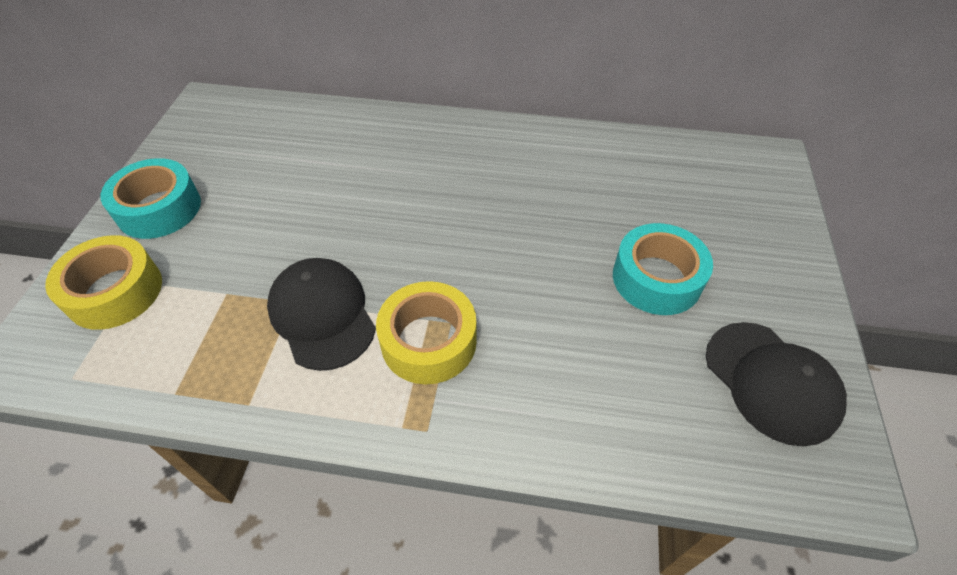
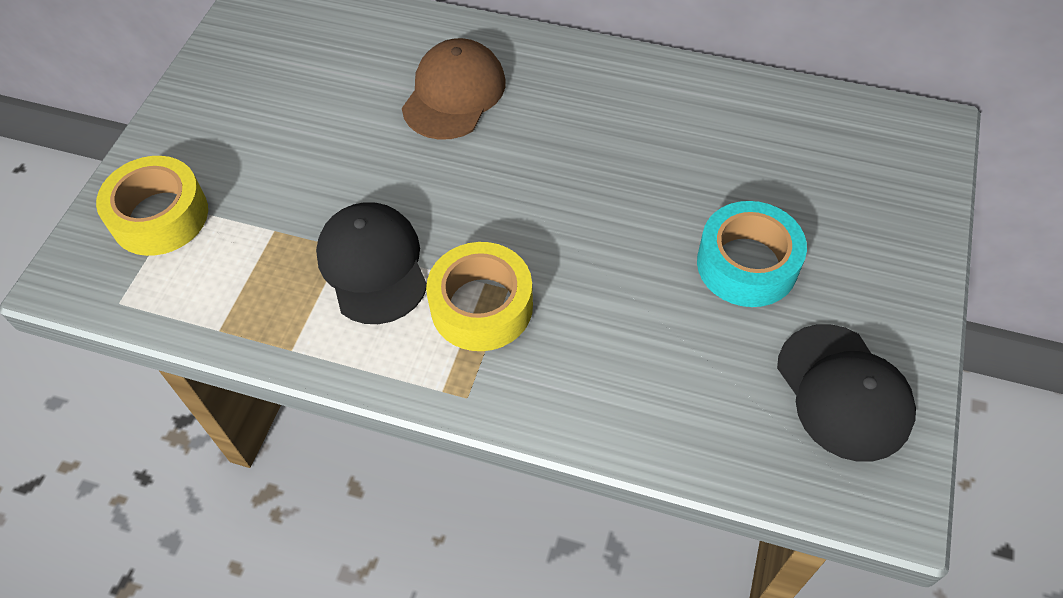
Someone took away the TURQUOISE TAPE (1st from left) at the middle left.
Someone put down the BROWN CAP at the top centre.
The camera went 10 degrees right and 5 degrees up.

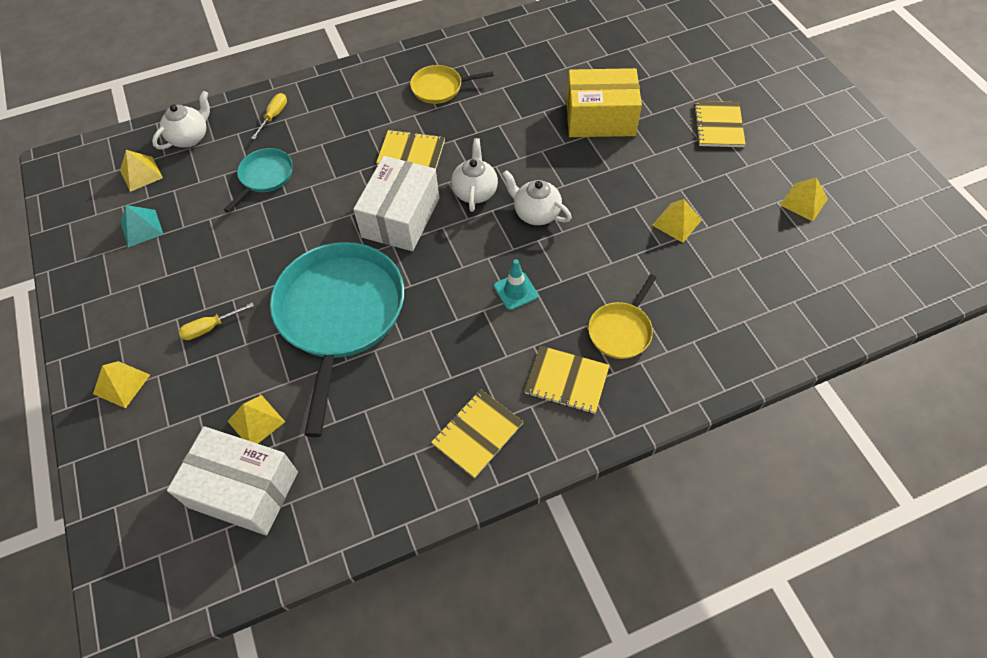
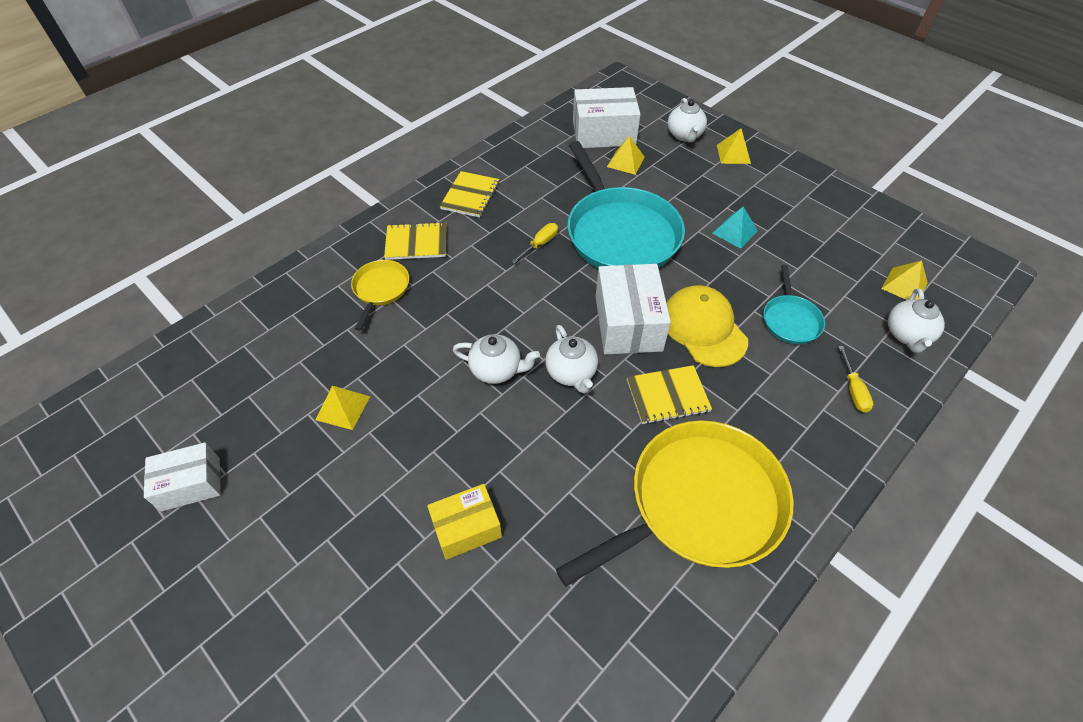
Someone scaled the YELLOW PAN (1st from left in the first image) at the top centre by 2.13.
Someone scaled the YELLOW BOX at the top centre by 0.63.
Someone took away the YELLOW NOTEBOOK (4th from left) at the top right.
Someone swapped the YELLOW PYRAMID (5th from left) at the top right for the WHITE BOX (1st from left) at the middle left.
Someone carried the TURQUOISE PYRAMID from the middle left to the top right.
Someone took away the TURQUOISE TRAFFIC CONE at the centre.
Someone carried the YELLOW SCREWDRIVER (1st from left) from the middle left to the centre.
Someone put down the WHITE TEAPOT (3rd from left) at the top centre.
Someone put down the YELLOW CAP at the centre.
The camera went 155 degrees right and 5 degrees down.

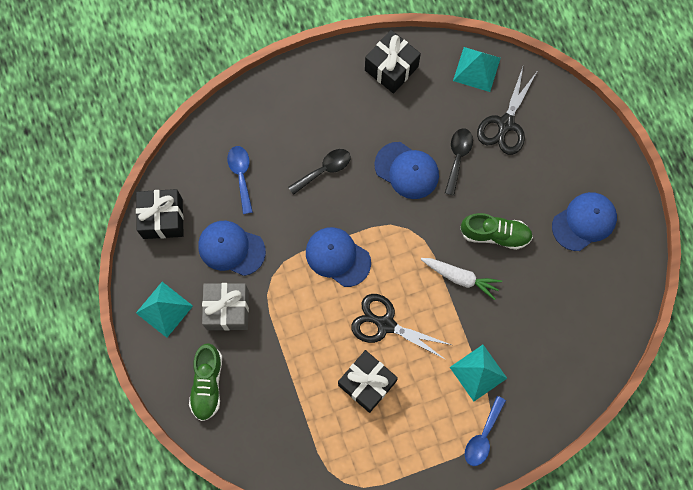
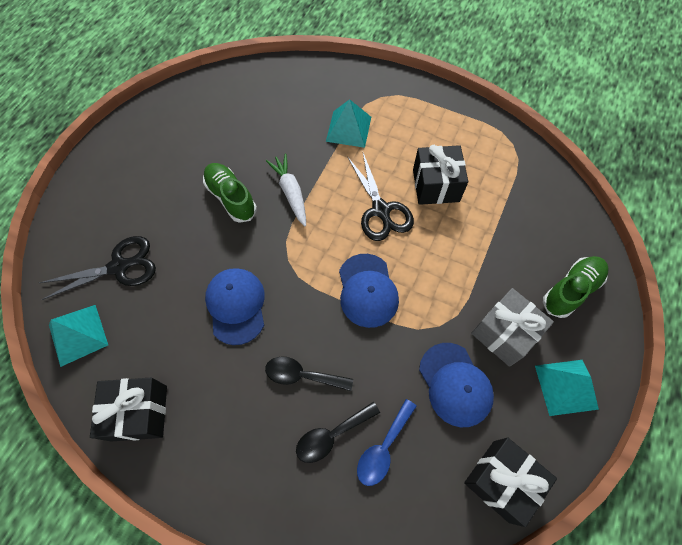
Someone carried the BLACK SPOON (2nd from left) from the top centre to the bottom centre.
Someone took away the BLUE CAP (4th from left) at the middle right.
Someone took away the BLUE SPOON (2nd from left) at the bottom right.
The camera went 135 degrees left and 10 degrees down.

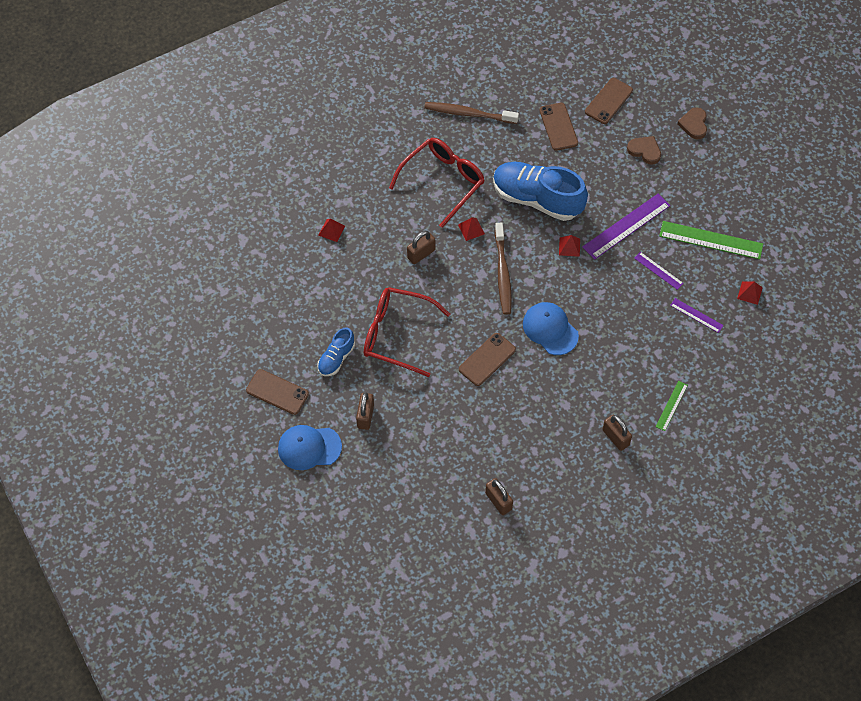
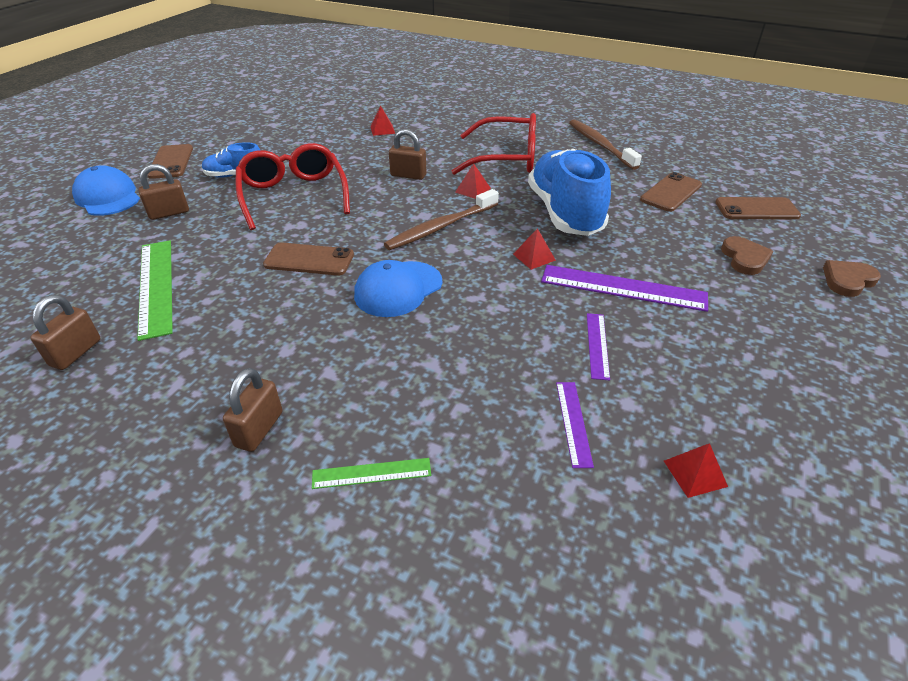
Someone carried the GREEN RULER (2nd from left in the first image) from the middle right to the middle left.
Someone rotated the BLUE CAP (2nd from left) at the centre by 150 degrees counterclockwise.
The camera went 55 degrees right and 20 degrees down.

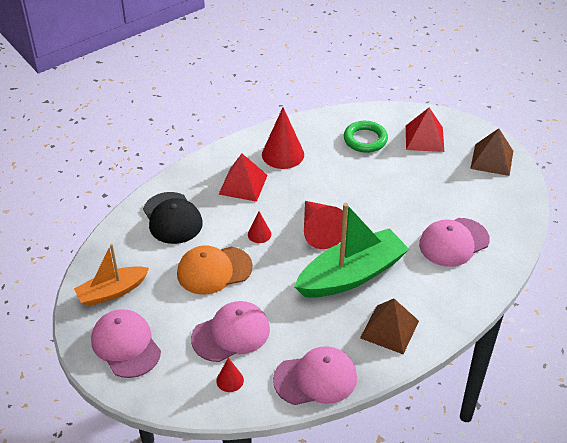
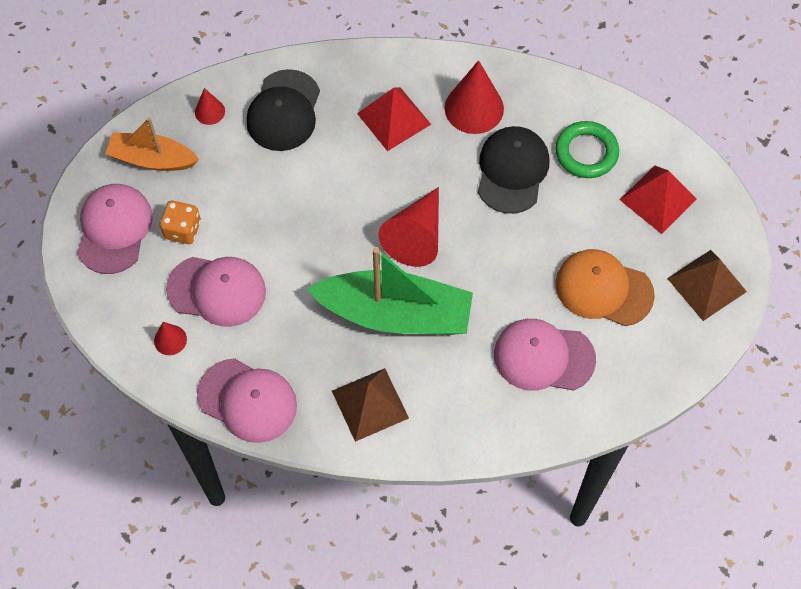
Someone carried the RED CONE (2nd from left) from the centre to the top left.
Someone carried the ORANGE CAP from the centre to the middle right.
Someone put down the BLACK CAP (2nd from left) at the top centre.
Someone put down the ORANGE DICE at the middle left.
The camera went 40 degrees right and 20 degrees up.

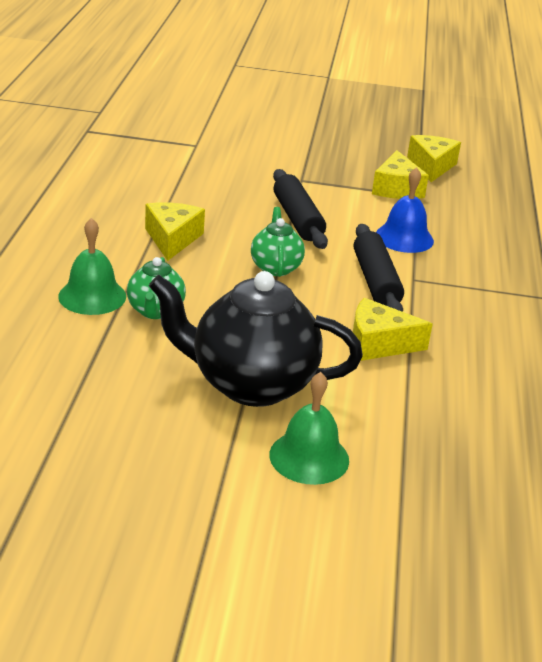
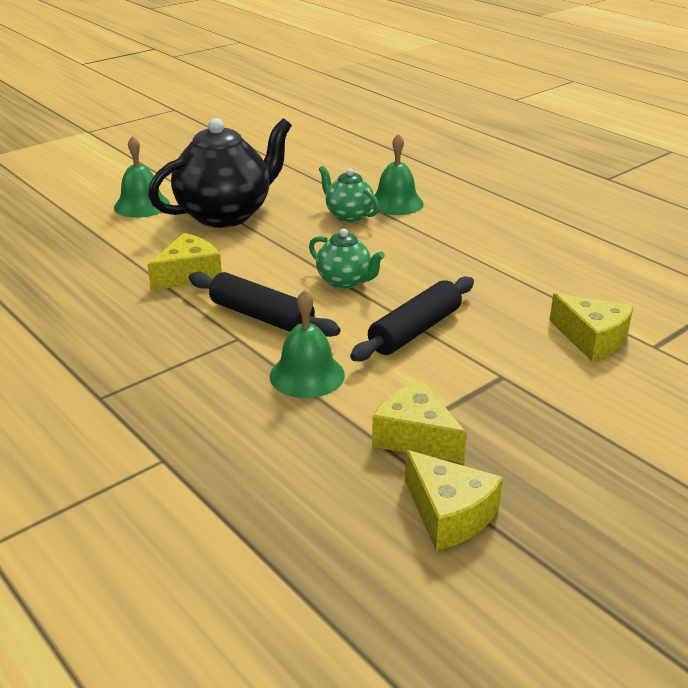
Someone repainted the BLUE BELL at the top right, which became the GREEN BELL (2nd from left) at the centre.
Someone rotated the BLACK ROLLING PIN (1st from left in the first image) at the top centre by 75 degrees counterclockwise.
Someone carried the YELLOW CHEESE (1st from left in the first image) from the middle left to the middle right.
The camera went 135 degrees right and 0 degrees up.

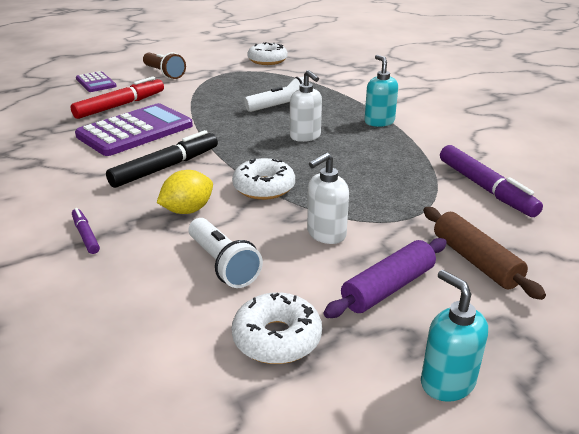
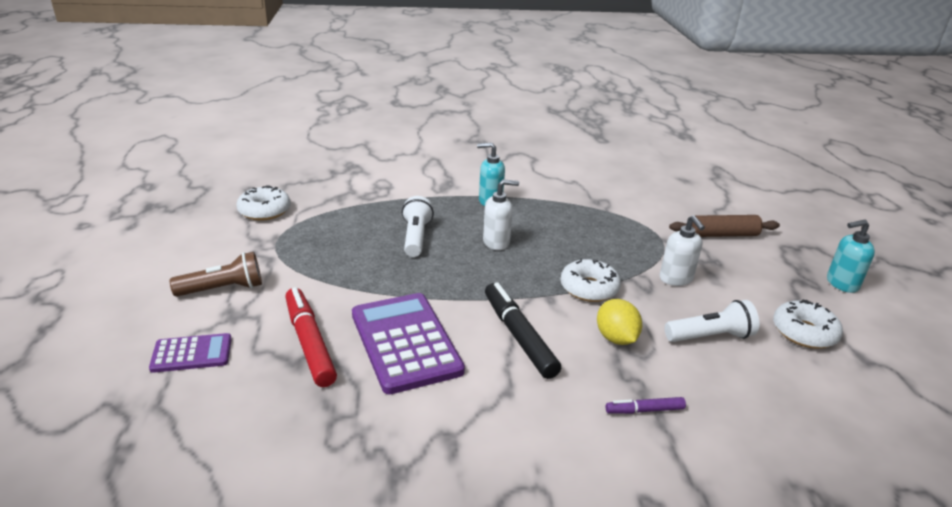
Someone took away the PURPLE MARKER (2nd from left) at the middle right.
Someone took away the PURPLE ROLLING PIN at the centre.
The camera went 70 degrees left and 0 degrees up.

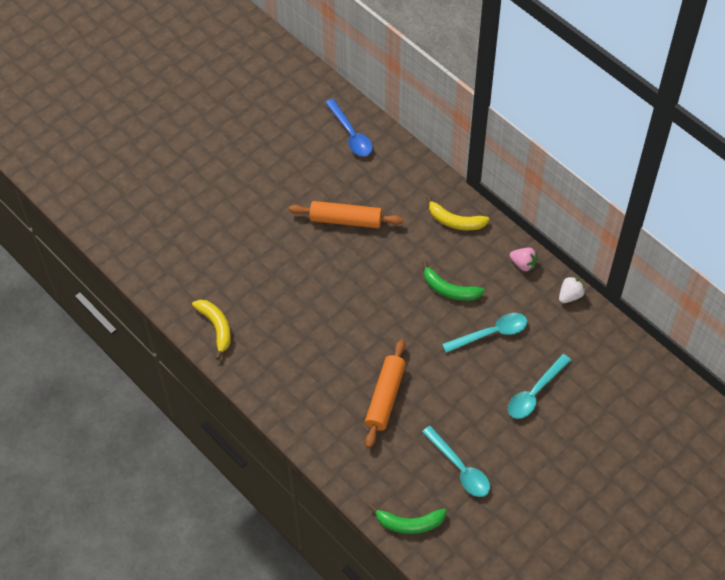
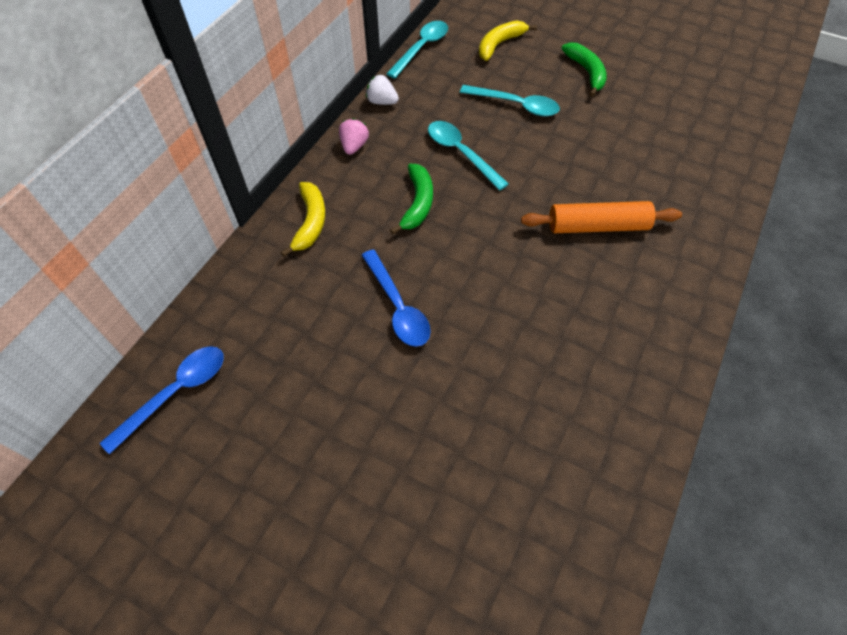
Someone took away the ORANGE ROLLING PIN (1st from left) at the centre.
Someone carried the YELLOW BANANA (1st from left in the first image) from the middle left to the top centre.
Someone carried the TURQUOISE SPOON (1st from left) from the bottom centre to the top centre.
Someone carried the GREEN BANANA (1st from left in the first image) from the bottom centre to the top right.
Someone put down the BLUE SPOON (2nd from left) at the centre.
The camera went 110 degrees left and 0 degrees up.

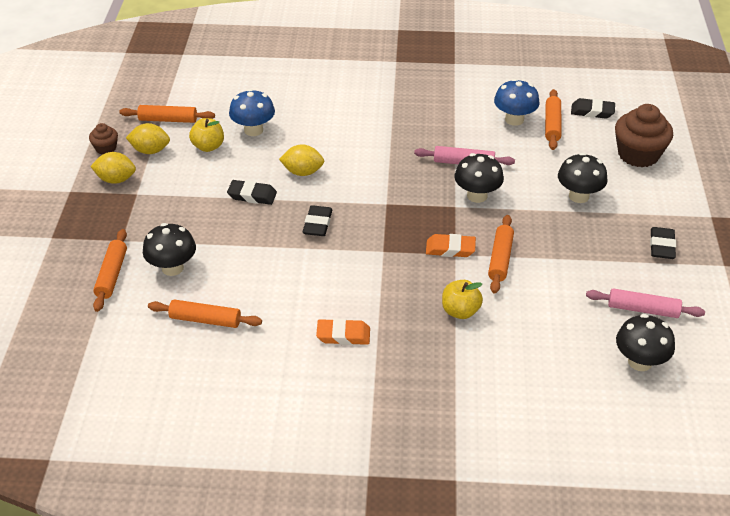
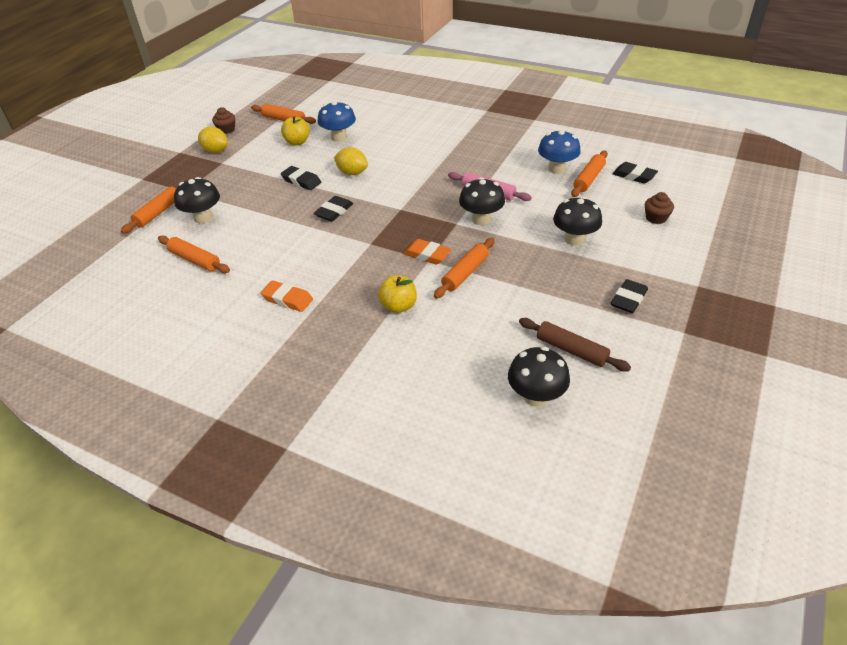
Someone scaled the BROWN CUPCAKE (2nd from left) at the top right by 0.51.
Someone took away the YELLOW LEMON (2nd from left) at the top left.
Someone repainted the PINK ROLLING PIN (2nd from left) at the middle right, which became the BROWN ROLLING PIN at the middle right.
The camera went 25 degrees right and 0 degrees up.

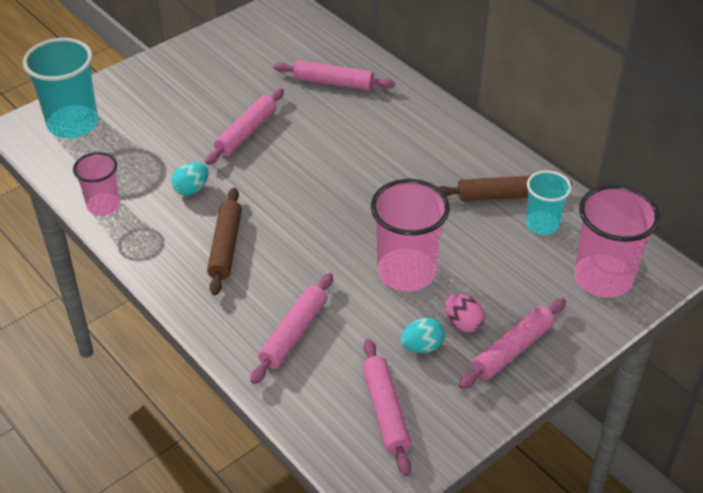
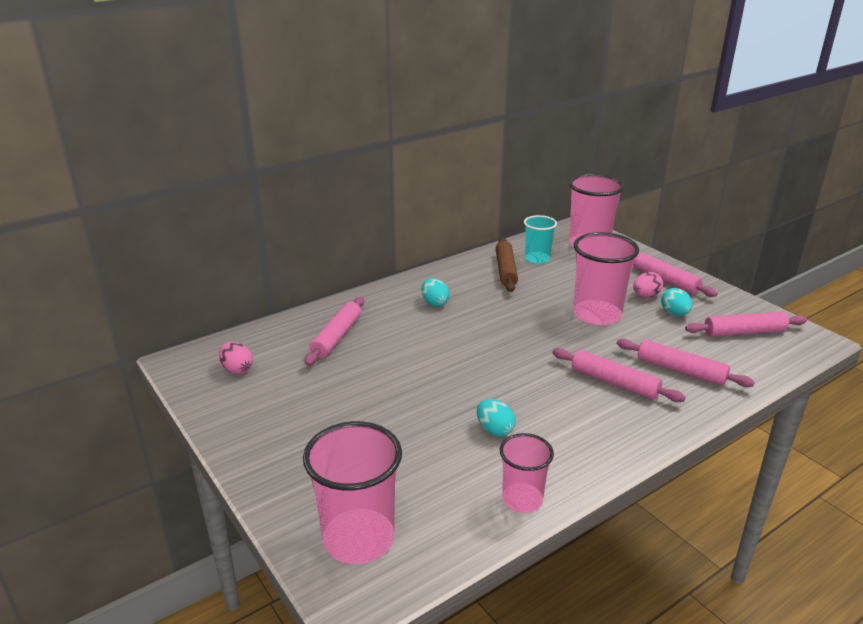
Someone repainted the TURQUOISE CUP (1st from left) at the top left, which became the PINK CUP (1st from left) at the bottom centre.
Someone carried the PINK ROLLING PIN (1st from left in the first image) from the top centre to the middle right.
Someone took away the BROWN ROLLING PIN (1st from left) at the middle left.
Someone put down the TURQUOISE EGG (1st from left) at the centre.
Someone put down the PINK EGG (1st from left) at the middle left.
The camera went 85 degrees left and 15 degrees down.

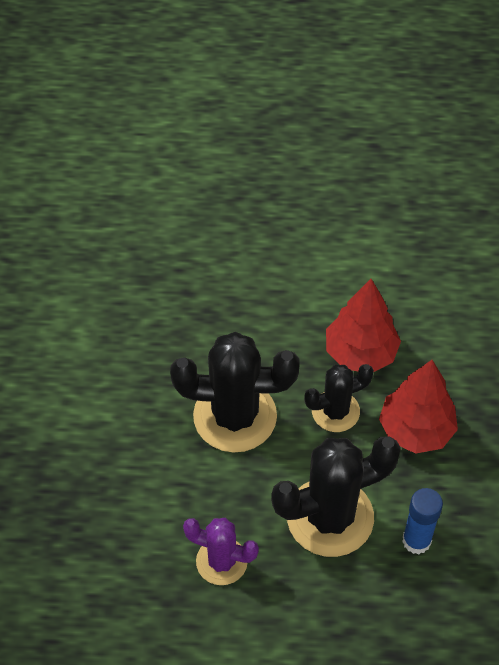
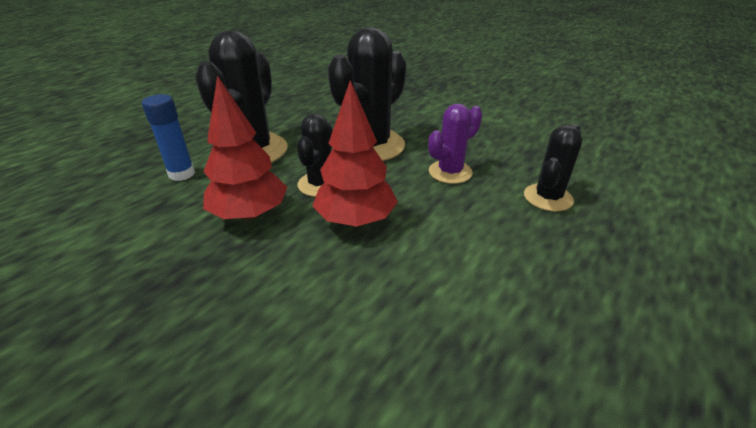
Someone carried the PURPLE CACTUS from the bottom centre to the centre.
Someone put down the BLACK CACTUS (4th from left) at the middle right.
The camera went 125 degrees right and 20 degrees down.

